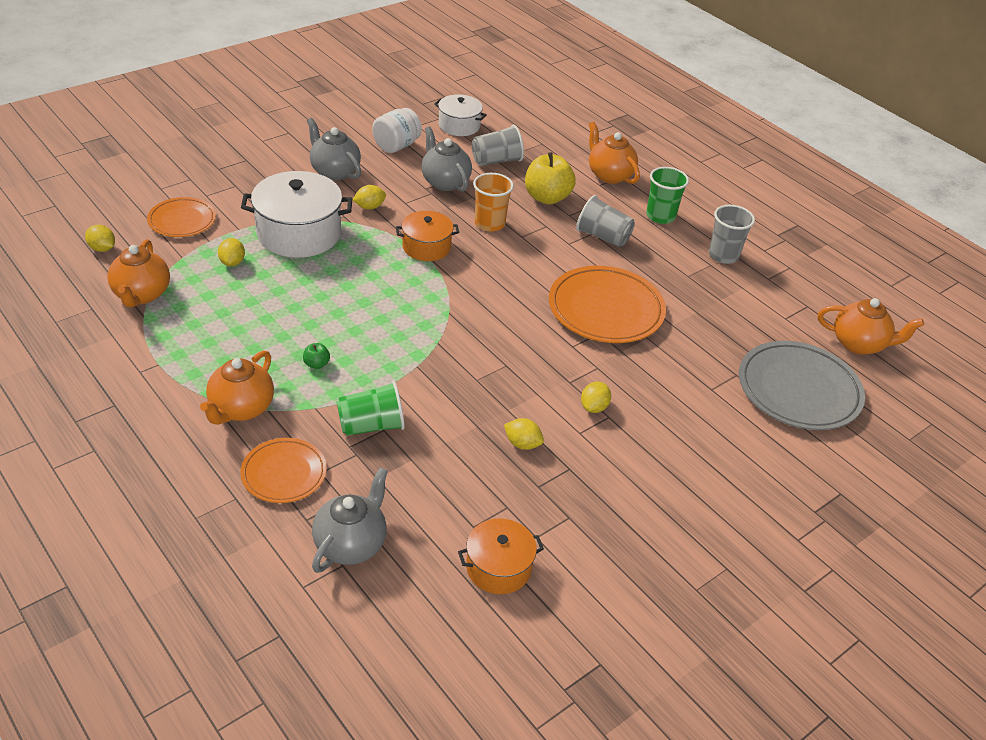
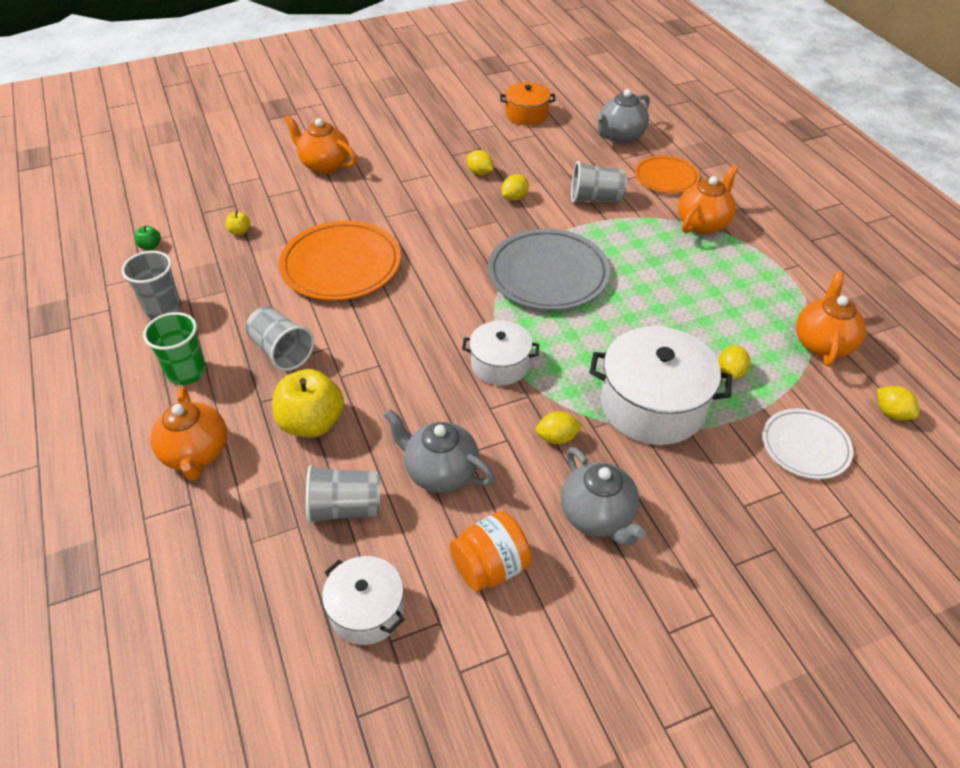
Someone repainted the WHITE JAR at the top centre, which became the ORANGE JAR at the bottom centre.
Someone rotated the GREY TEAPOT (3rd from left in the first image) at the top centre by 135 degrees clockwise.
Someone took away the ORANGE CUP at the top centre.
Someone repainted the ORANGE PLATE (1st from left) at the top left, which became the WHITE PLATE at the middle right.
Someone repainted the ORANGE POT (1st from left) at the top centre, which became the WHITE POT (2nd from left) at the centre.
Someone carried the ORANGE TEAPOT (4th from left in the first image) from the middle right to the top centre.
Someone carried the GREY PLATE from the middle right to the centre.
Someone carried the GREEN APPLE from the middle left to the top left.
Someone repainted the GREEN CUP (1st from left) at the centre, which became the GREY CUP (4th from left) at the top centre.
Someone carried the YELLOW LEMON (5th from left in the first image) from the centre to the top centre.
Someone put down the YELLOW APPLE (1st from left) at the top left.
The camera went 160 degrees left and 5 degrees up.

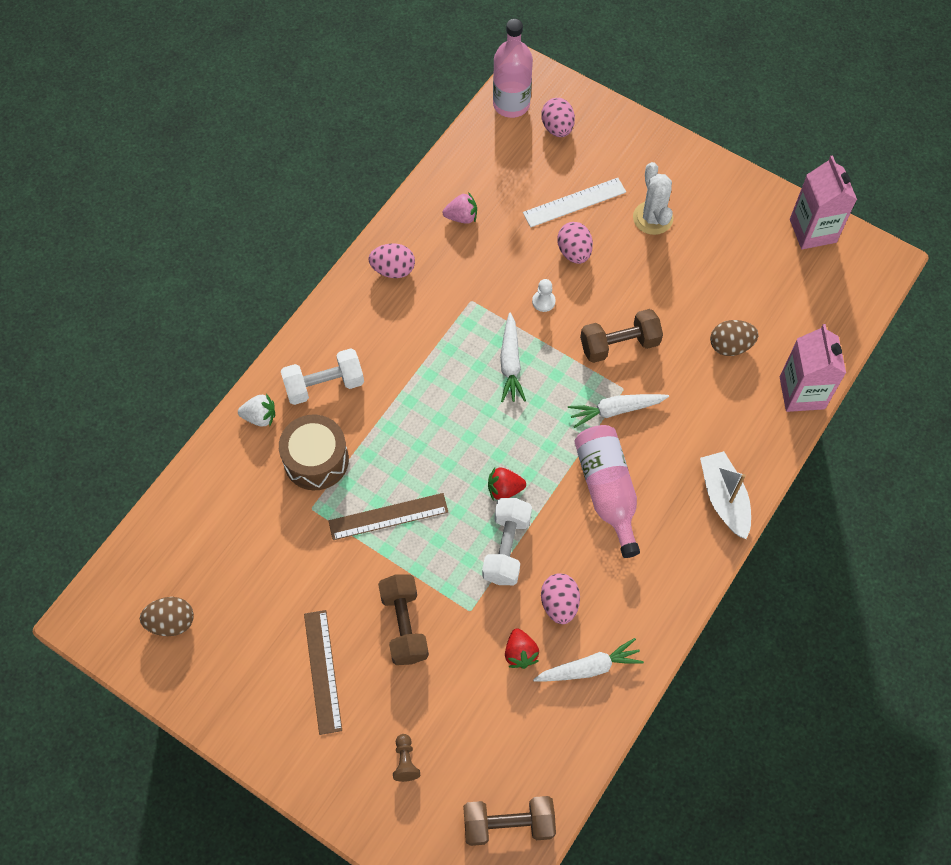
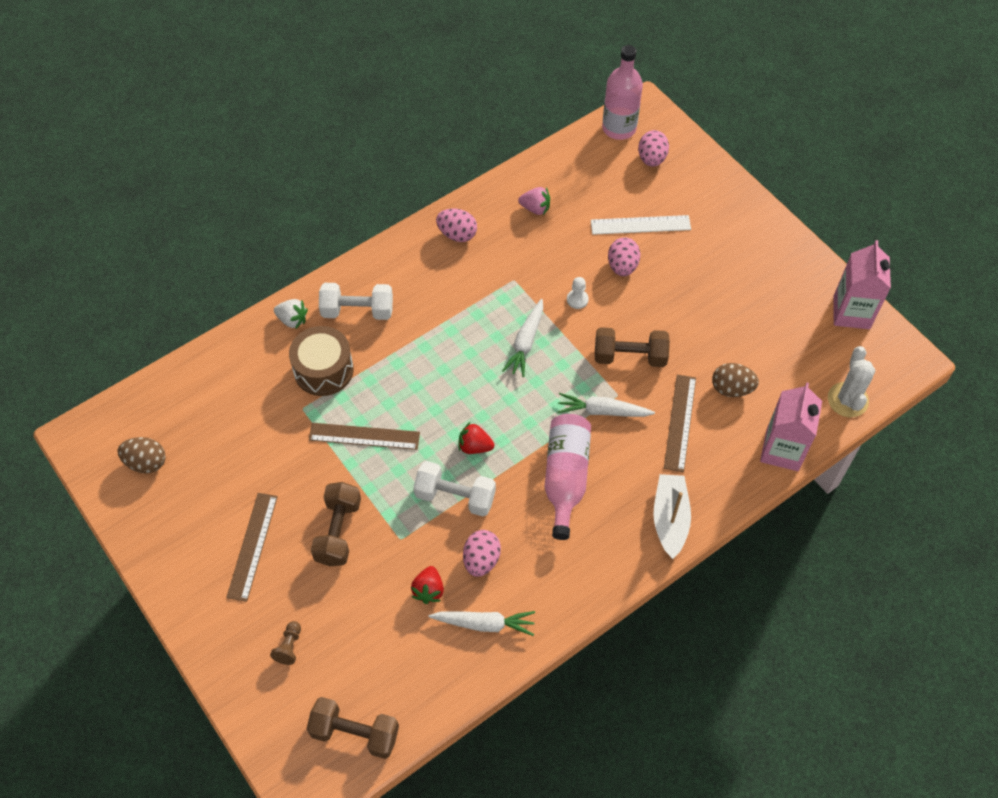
Someone carried the WHITE CACTUS from the top right to the middle right.
Someone rotated the WHITE DUMBBELL (2nd from left) at the centre by 75 degrees clockwise.
Someone put down the BROWN RULER (3rd from left) at the middle right.
The camera went 20 degrees right and 5 degrees down.

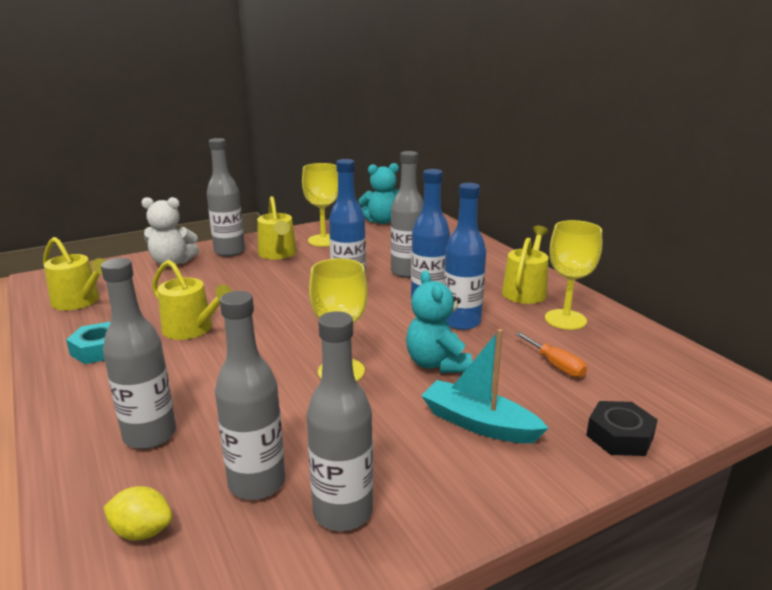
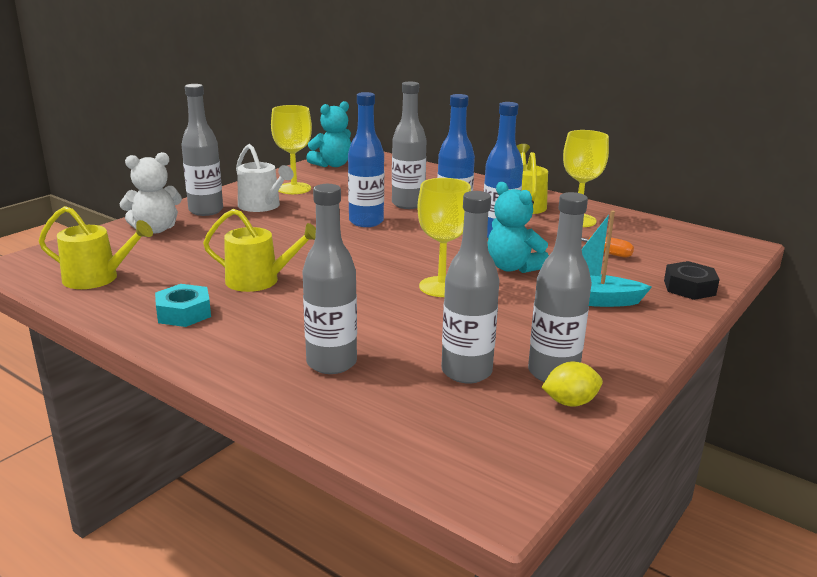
Someone repainted the YELLOW WATERING CAN (3rd from left) at the centre, which became the WHITE WATERING CAN at the top left.
Someone carried the YELLOW LEMON from the bottom left to the middle right.
The camera went 25 degrees left and 0 degrees up.

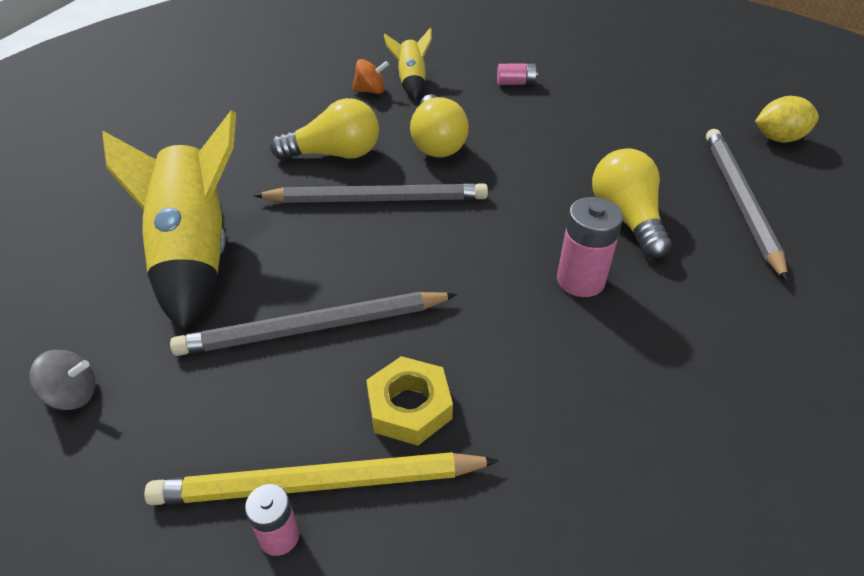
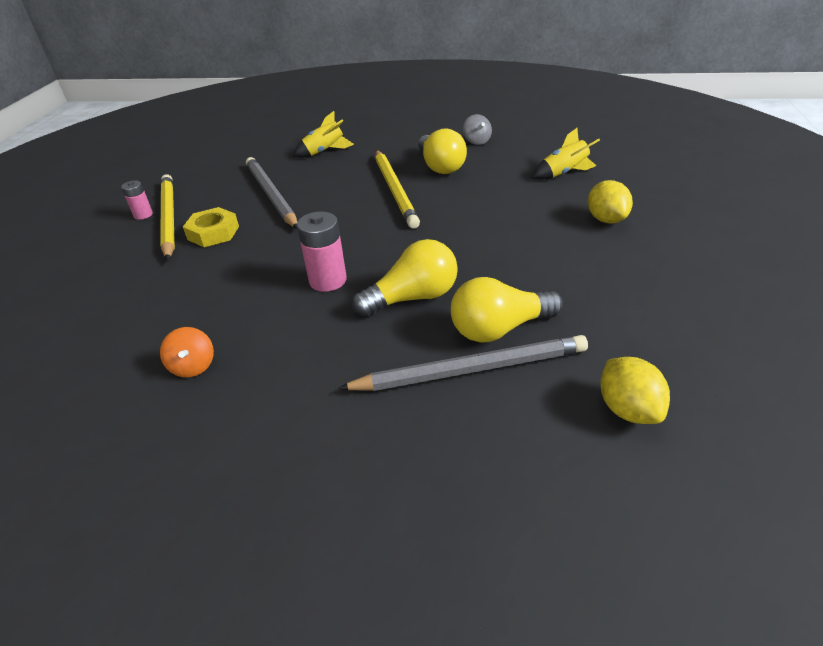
Someone carried the ORANGE SPINNING TOP from the top centre to the middle left.
Someone swapped the PINK BATTERY (2nd from left) at the top centre for the YELLOW LEMON (1st from left) at the top right.
Someone carried the YELLOW LIGHT BULB (2nd from left in the first image) from the top centre to the centre.
Someone scaled the YELLOW ROCKET (1st from left) at the middle left by 0.51.
Someone repainted the GREY PENCIL (2nd from left) at the centre, which became the YELLOW PENCIL (2nd from left) at the top centre.
Someone carried the GREY SPINNING TOP from the middle left to the top centre.
The camera went 80 degrees right and 5 degrees down.

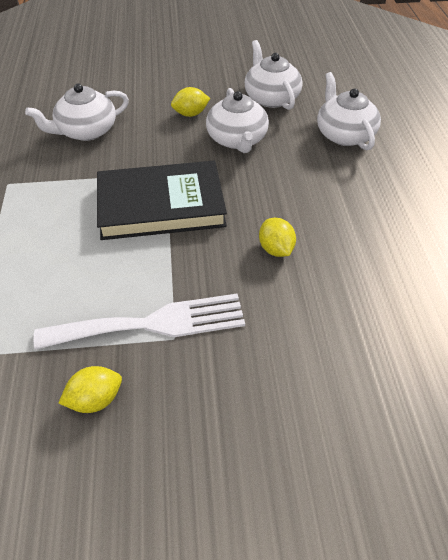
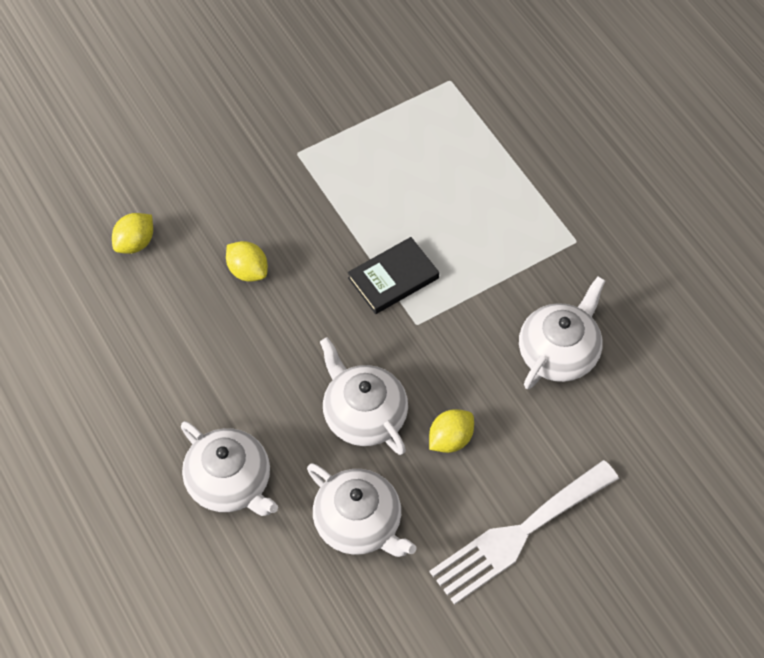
Someone scaled the BLACK BOOK at the centre by 0.55.
Someone carried the WHITE FORK from the middle left to the bottom right.
Someone carried the YELLOW LEMON (1st from left) from the bottom left to the middle left.
The camera went 155 degrees right and 10 degrees up.

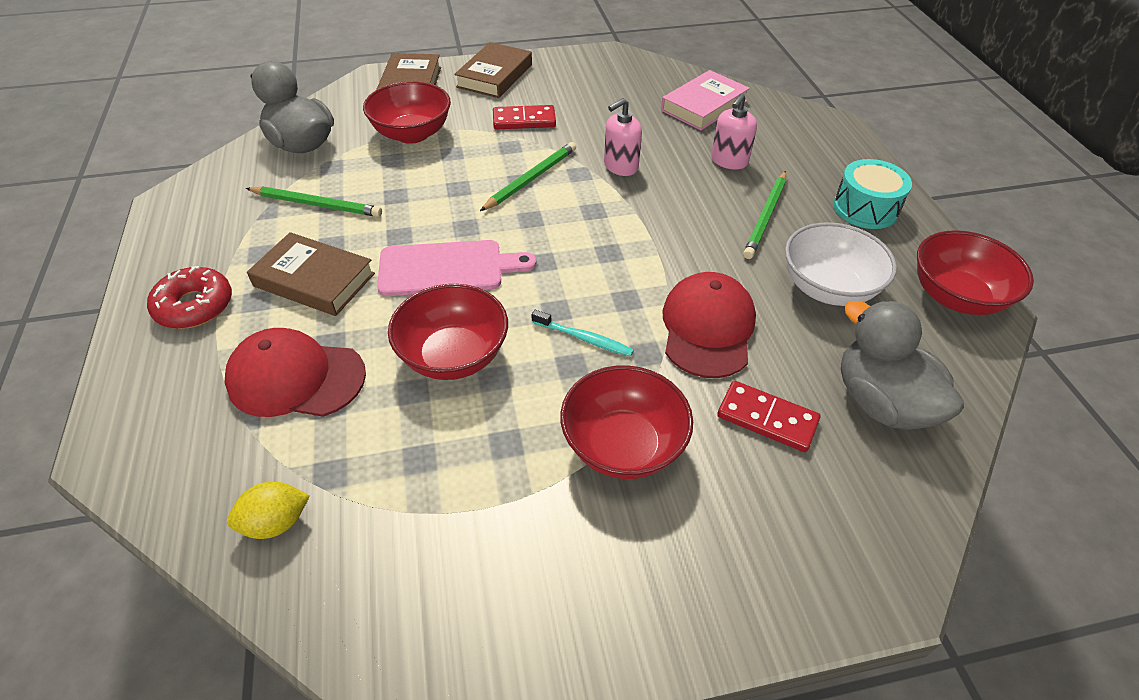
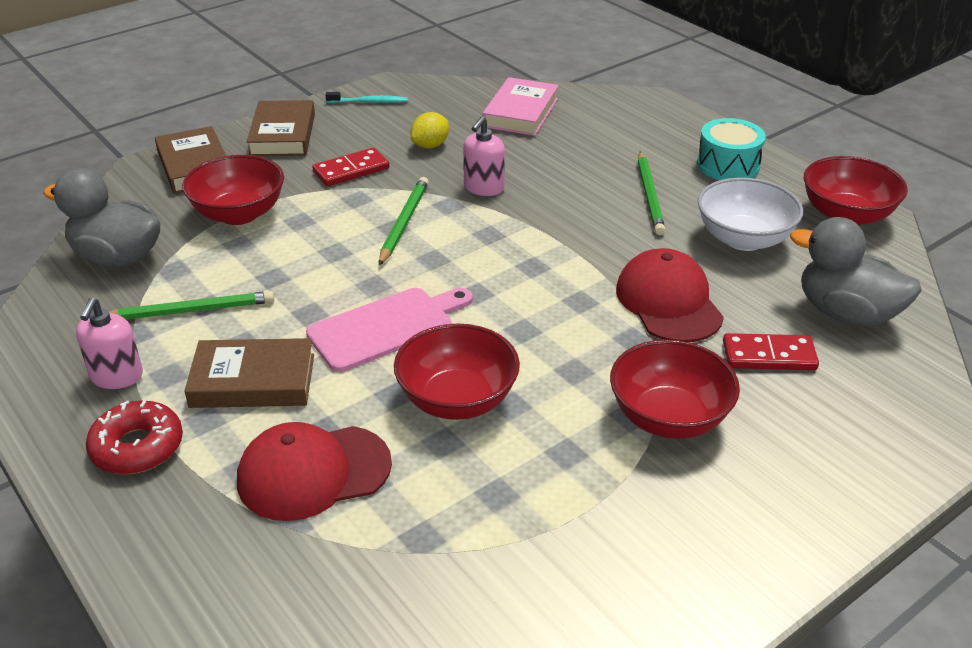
Someone carried the PINK SOAP DISPENSER (2nd from left in the first image) from the top centre to the middle left.
Someone carried the TURQUOISE TOOTHBRUSH from the centre to the top centre.
Someone carried the YELLOW LEMON from the bottom left to the top centre.
The camera went 25 degrees left and 10 degrees down.

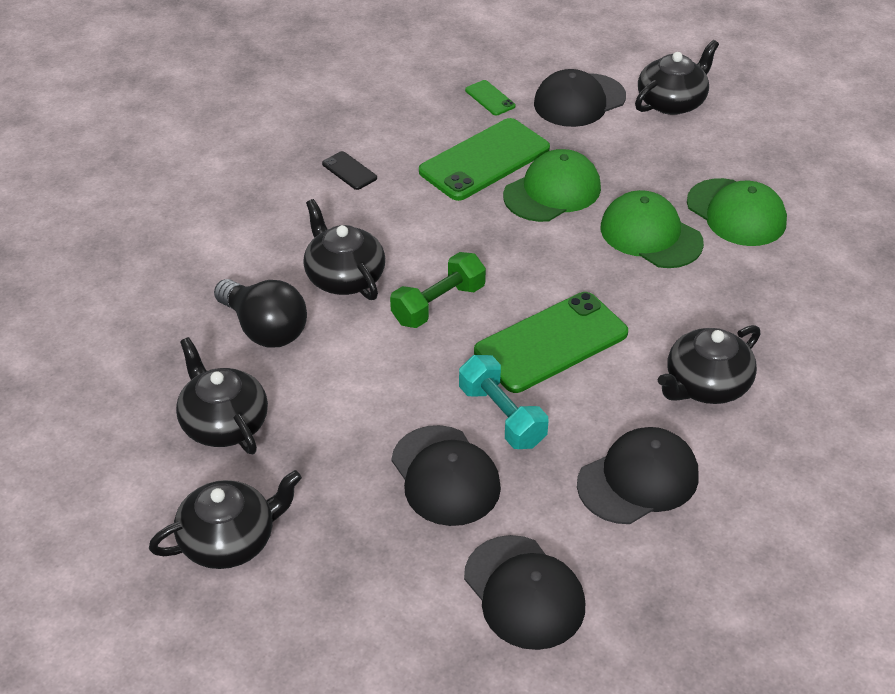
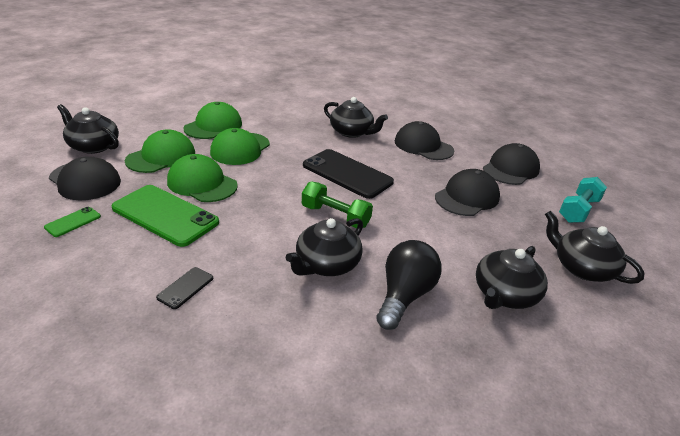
Someone repainted the GREEN PHONE (3rd from left) at the centre, which became the BLACK PHONE (2nd from left) at the centre.
Someone carried the TURQUOISE DUMBBELL from the centre to the middle right.
Someone put down the GREEN CAP (1st from left) at the middle left.
The camera went 110 degrees left and 10 degrees down.

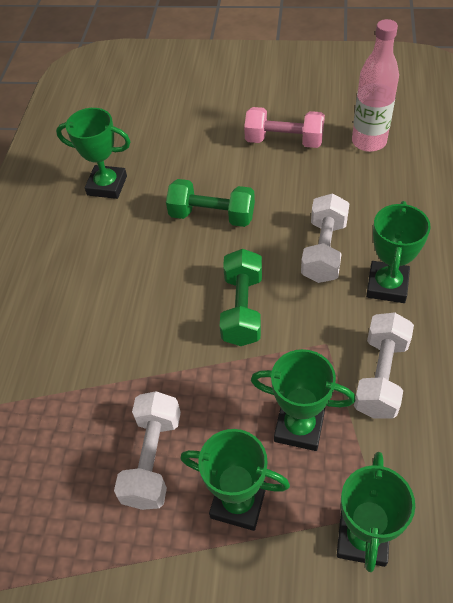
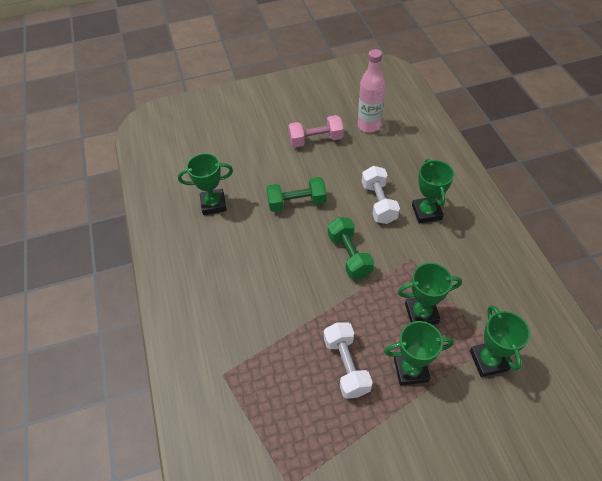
Someone took away the WHITE DUMBBELL (3rd from left) at the middle right.
The camera went 25 degrees left and 0 degrees up.

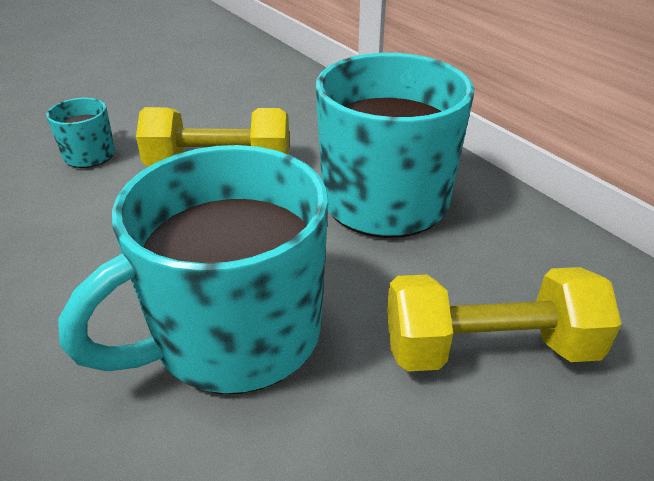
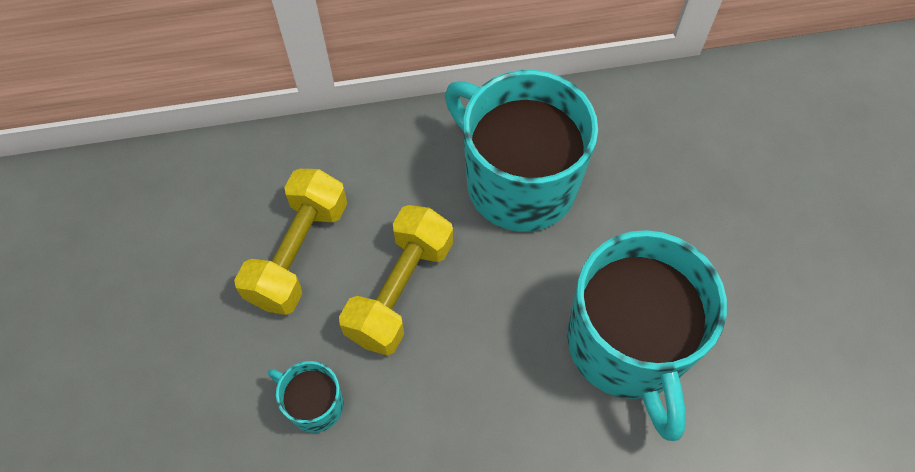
Someone carried the YELLOW DUMBBELL (2nd from left in the first image) from the middle right to the middle left.
The camera went 65 degrees left and 25 degrees up.

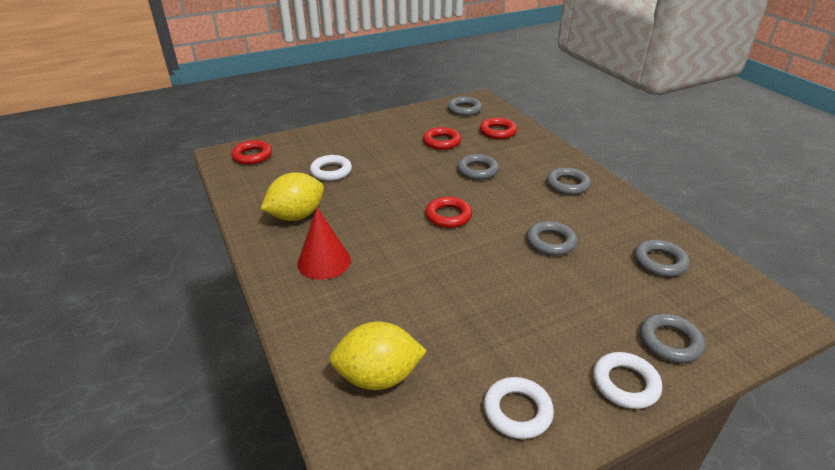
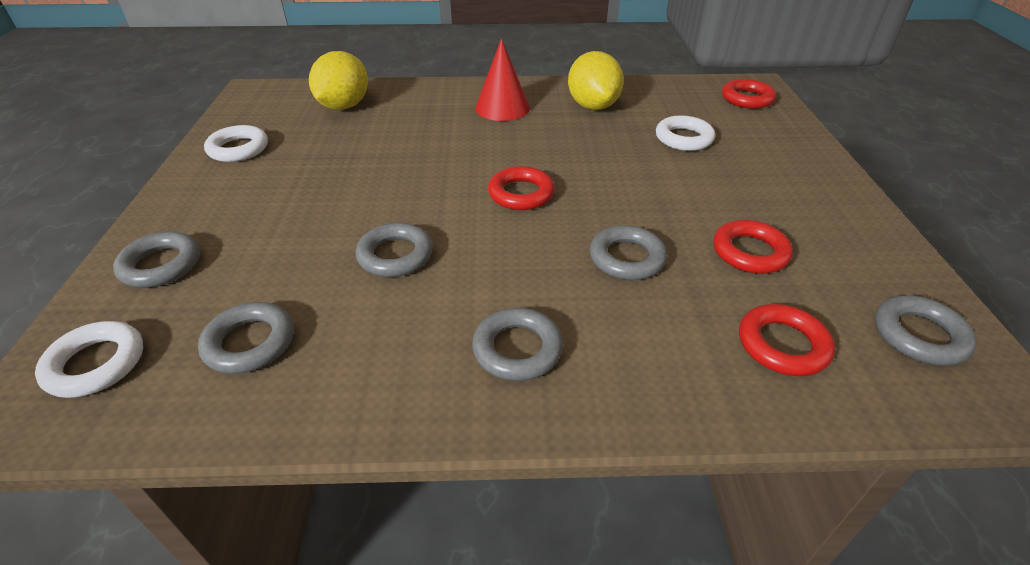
Someone carried the WHITE RING (3rd from left in the first image) from the bottom right to the middle left.
The camera went 115 degrees right and 5 degrees up.

